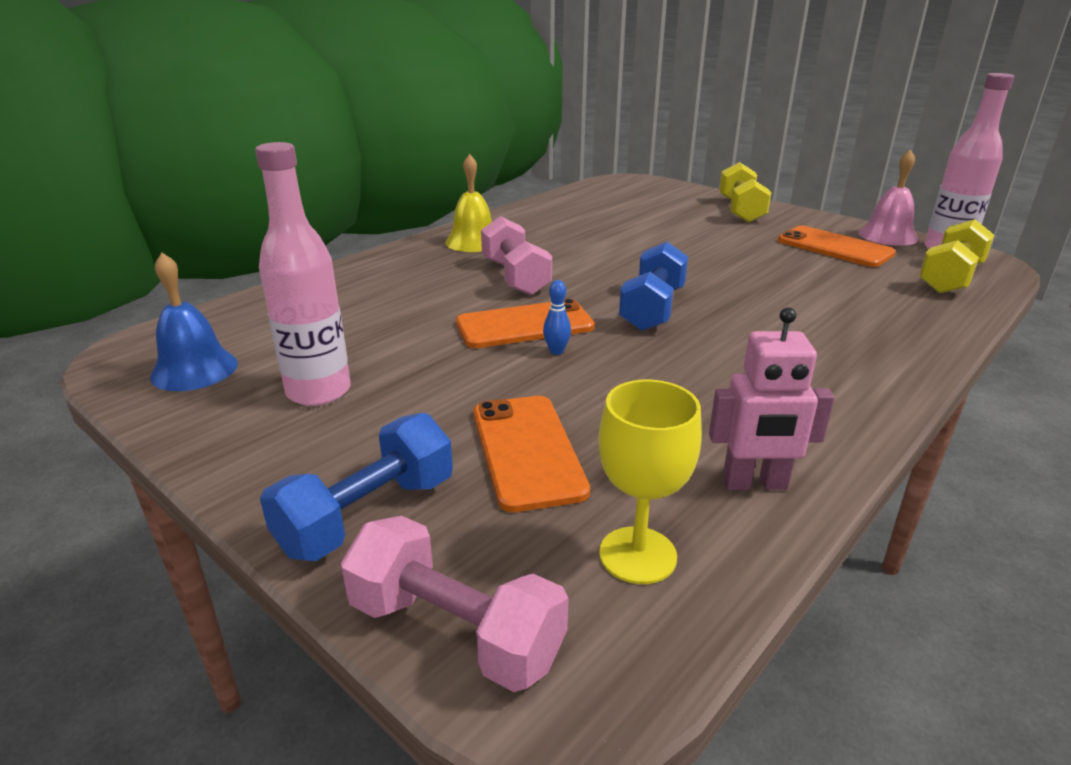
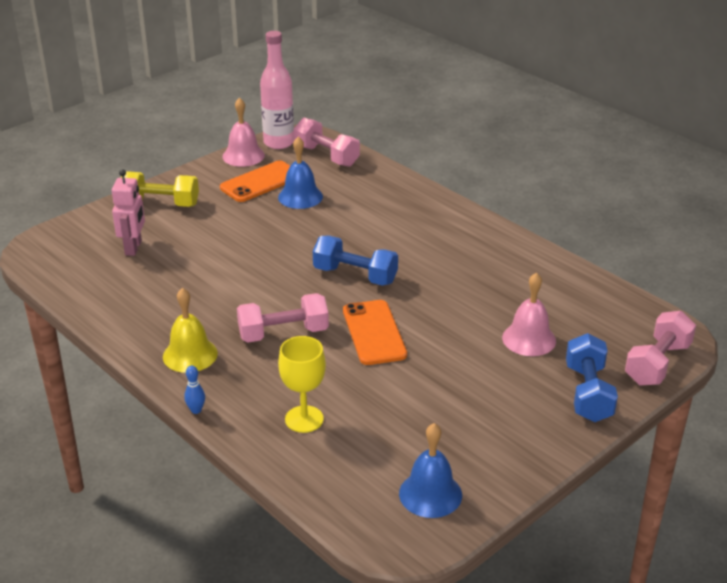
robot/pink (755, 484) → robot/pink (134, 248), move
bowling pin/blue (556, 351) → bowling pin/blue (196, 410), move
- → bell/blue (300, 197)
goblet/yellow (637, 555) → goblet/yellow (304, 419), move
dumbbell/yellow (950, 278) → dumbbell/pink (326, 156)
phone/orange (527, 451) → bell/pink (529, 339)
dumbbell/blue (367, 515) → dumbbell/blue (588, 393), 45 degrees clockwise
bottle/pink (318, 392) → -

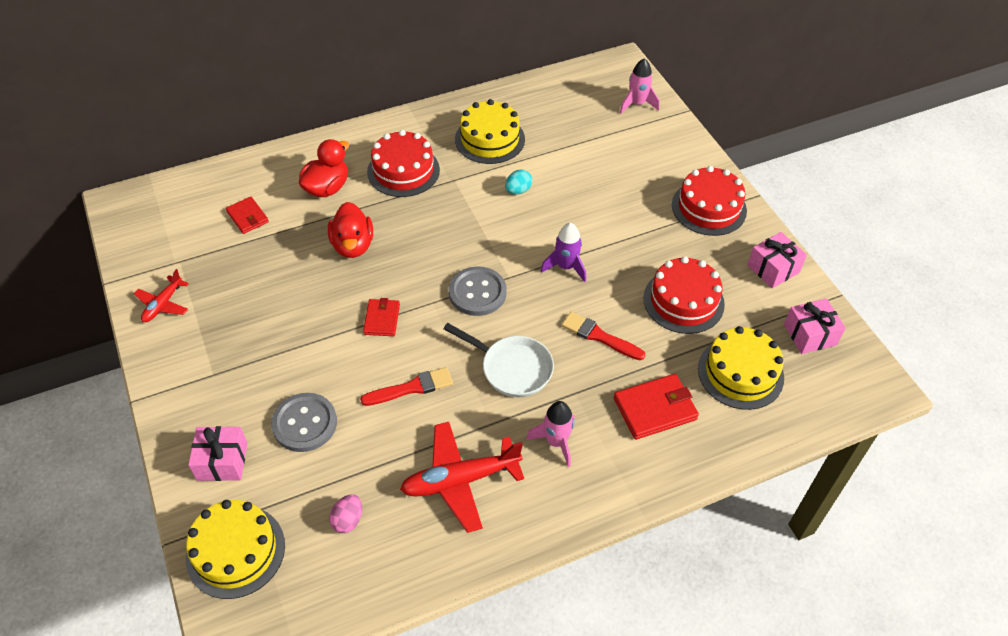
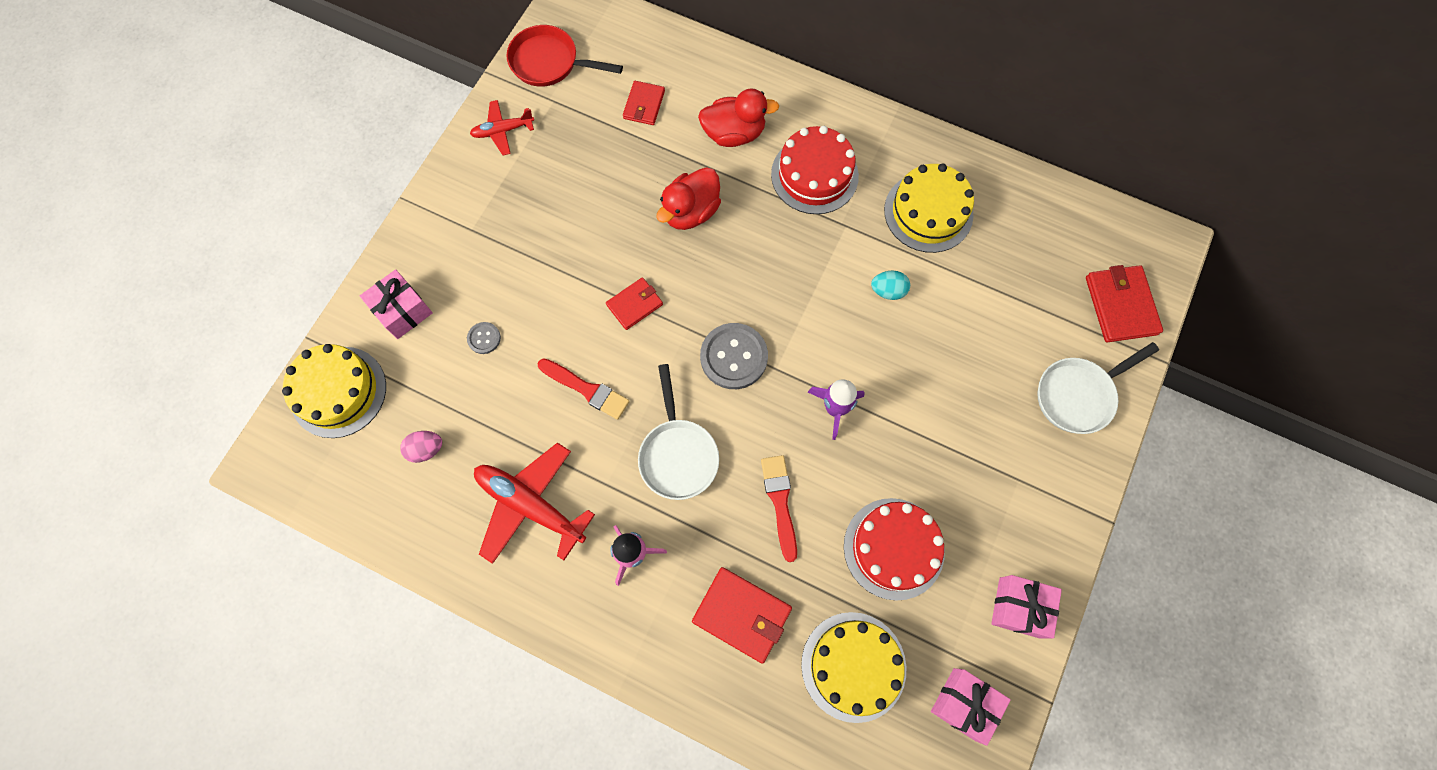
button/grey (304, 423) → button/grey (484, 338), x0.49
- → pan/red (550, 63)
- → pan/white (1078, 395)
rocket/pink (637, 104) → wallet/red (1120, 305)
cake/red (709, 208) → -

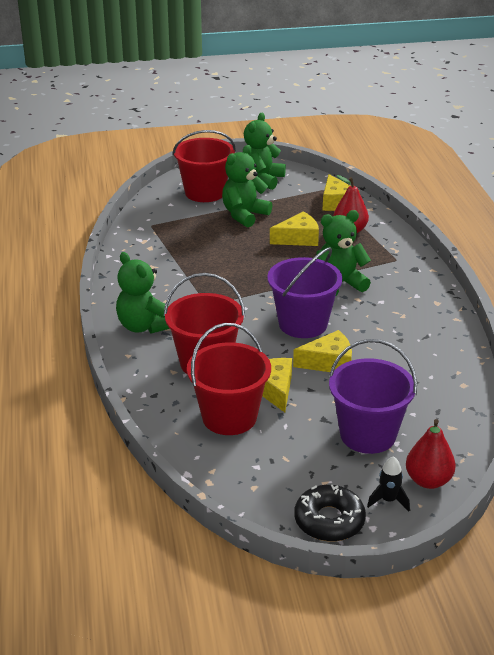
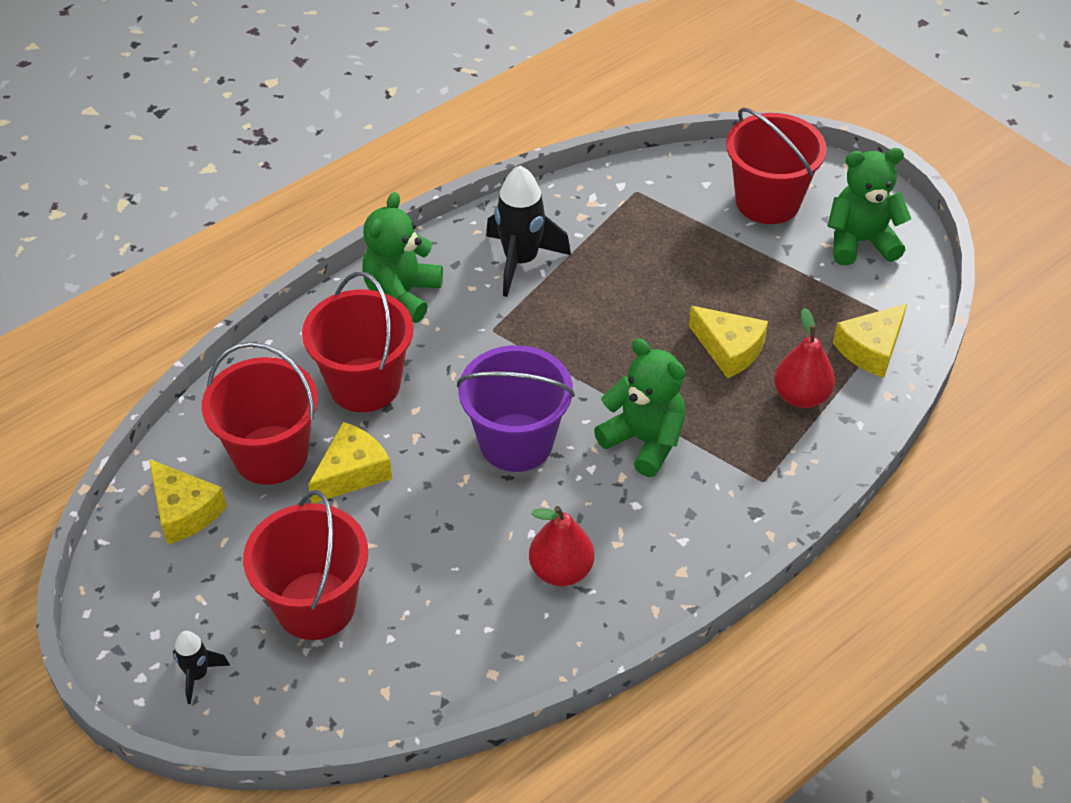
cheese/yellow (328, 362) → cheese/yellow (184, 511), move
bucket/purple (368, 435) → bucket/red (315, 605)
- → rocket/black (521, 261)
pear/red (428, 480) → pear/red (561, 571), move
teddy bear/green (244, 215) → -
donut/black (329, 520) → -

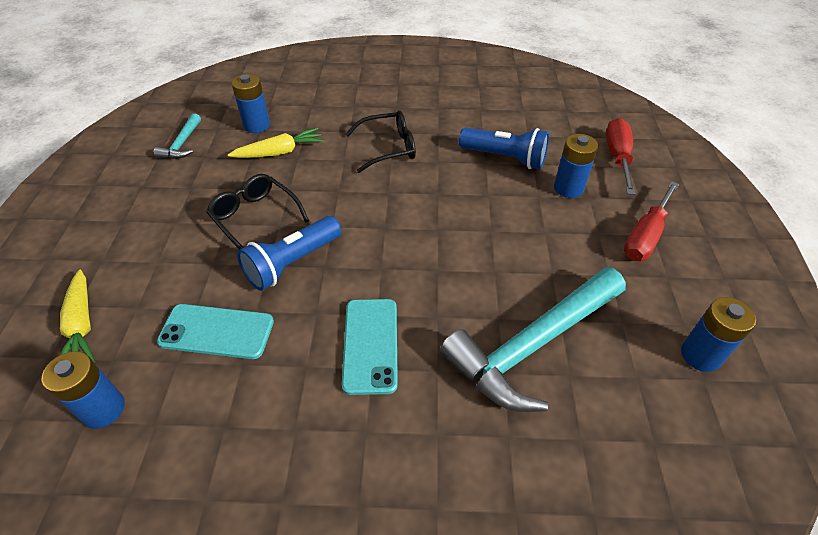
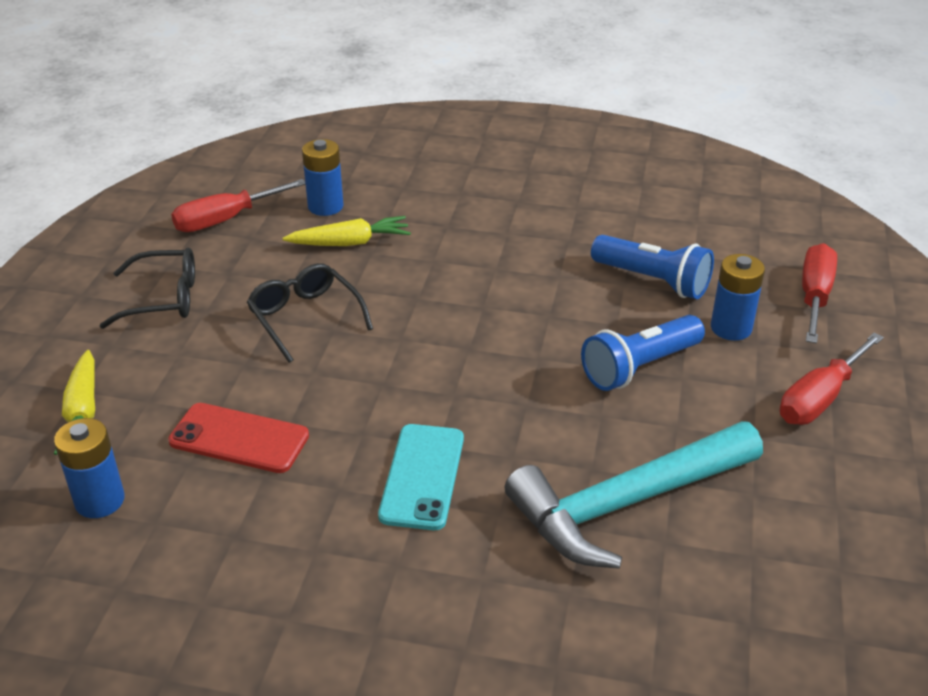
glasses/black (388, 148) → glasses/black (164, 299), move
phone/turquoise (217, 331) → phone/red (239, 438)
hammer/turquoise (182, 144) → screwdriver/red (226, 220)
flashlight/blue (292, 263) → flashlight/blue (639, 367), move
battery/blue (700, 355) → -

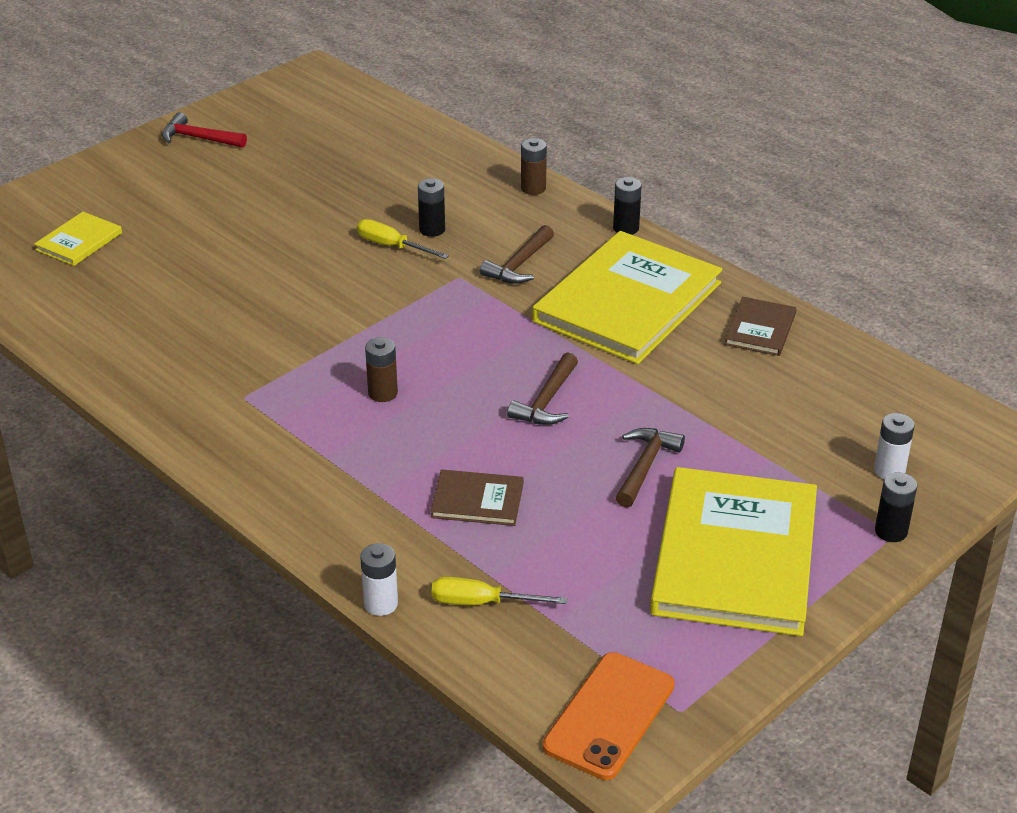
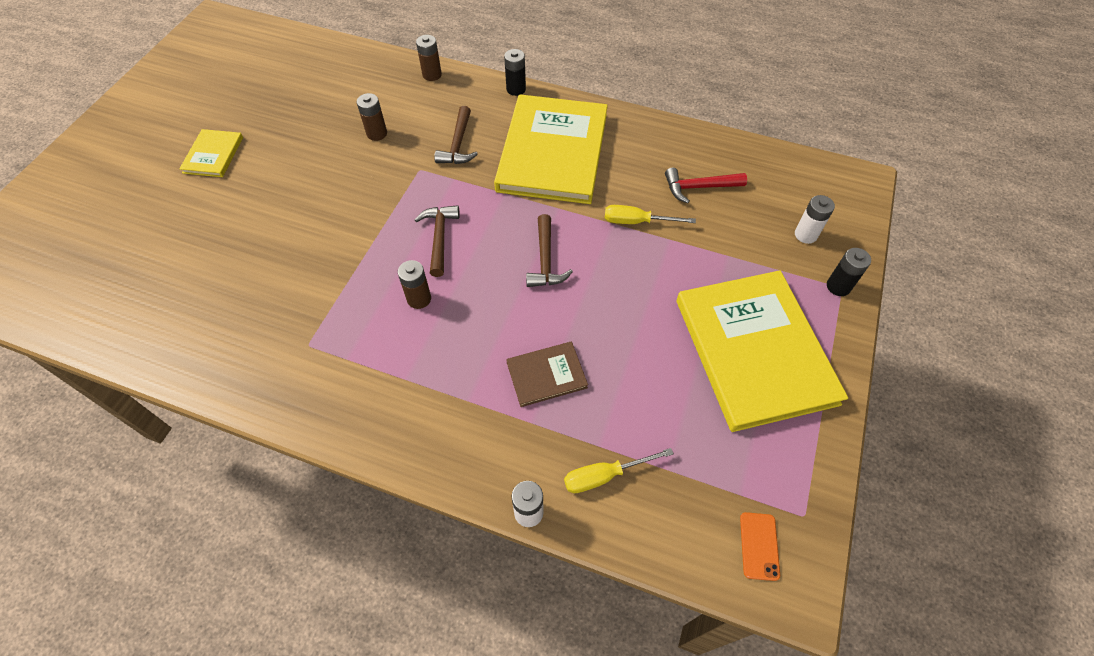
book/yellow (79, 241) → book/yellow (213, 155), move
battery/black (432, 229) → battery/brown (377, 133)
hammer/brown (645, 466) → hammer/brown (439, 238), move
screwdriver/yellow (392, 246) → screwdriver/yellow (637, 221), move
hammer/red (199, 138) → hammer/red (699, 187), move
phone/orange (609, 716) → phone/orange (759, 546), x0.52
book/brown (760, 329) → -

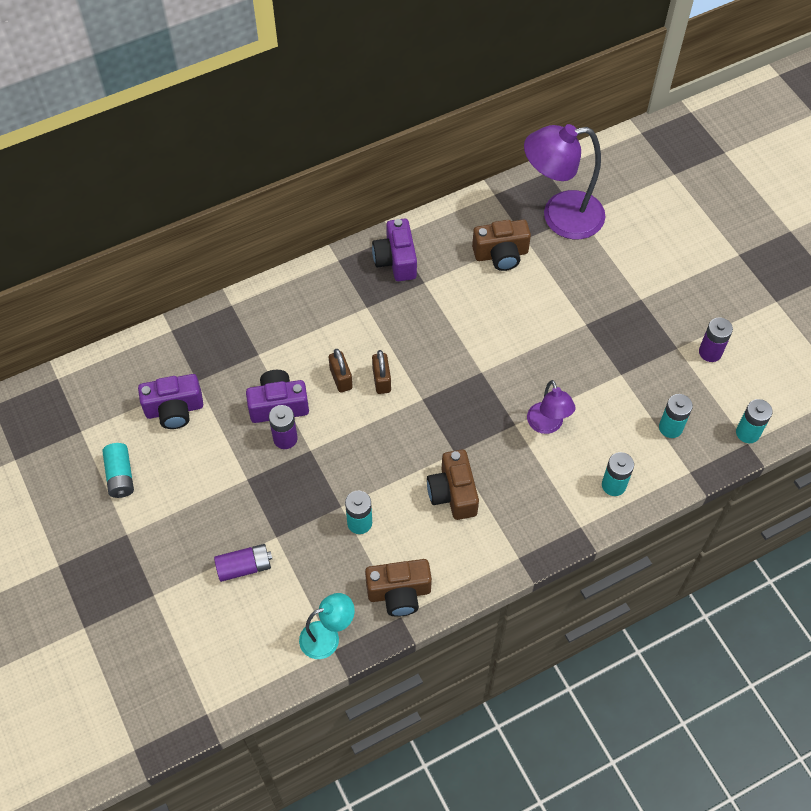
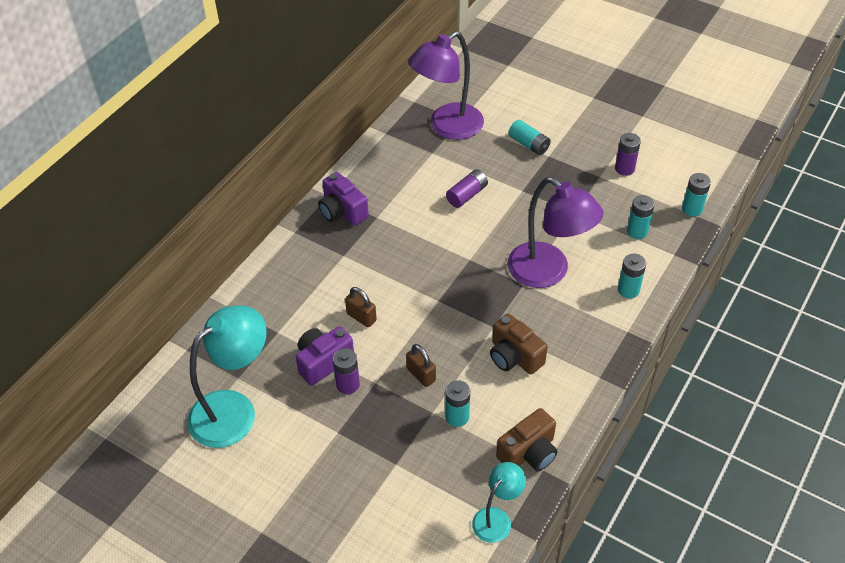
camera/purple (174, 410) → lamp/turquoise (234, 410)
padlock/brown (381, 380) → padlock/brown (421, 375), move
battery/purple (244, 567) → battery/purple (467, 195), move
lamp/purple (547, 425) → lamp/purple (548, 272), x1.86
battery/turquoise (120, 476) → battery/turquoise (529, 144), move
camera/brown (501, 254) → -

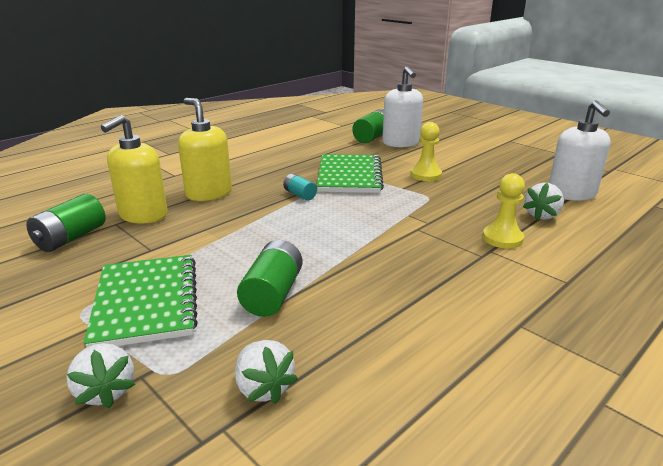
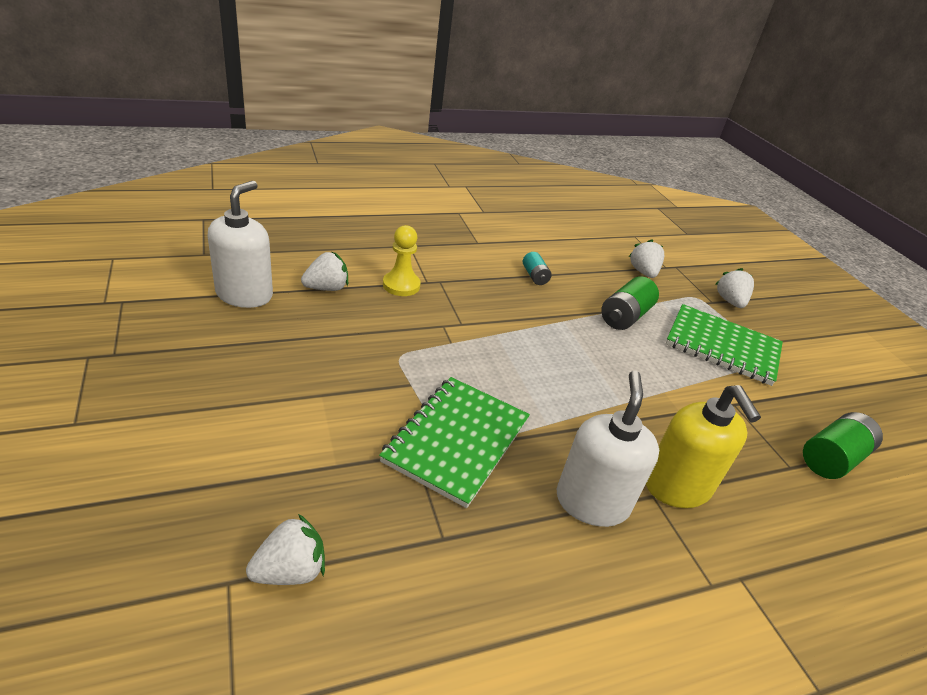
battery/green (372, 137) → strawberry/white (290, 571)
battery/turquoise (300, 195) → battery/turquoise (534, 276), move
soap dispenser/white (401, 143) → soap dispenser/white (592, 502), move
notebook/green (146, 302) → notebook/green (722, 346), 75 degrees counterclockwise
soap dispenser/yellow (143, 215) → -
pawn/yellow (425, 175) → -

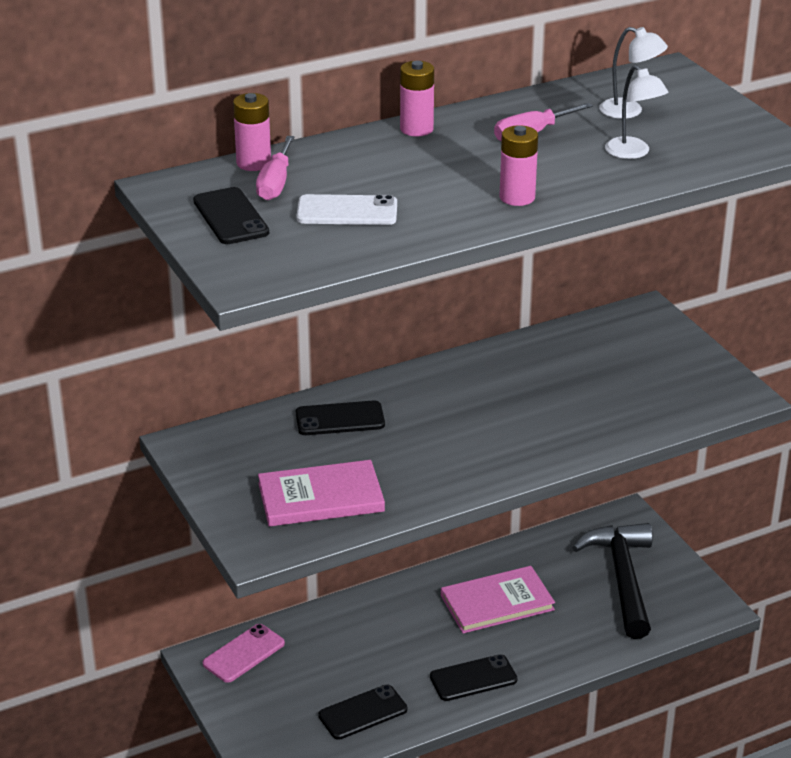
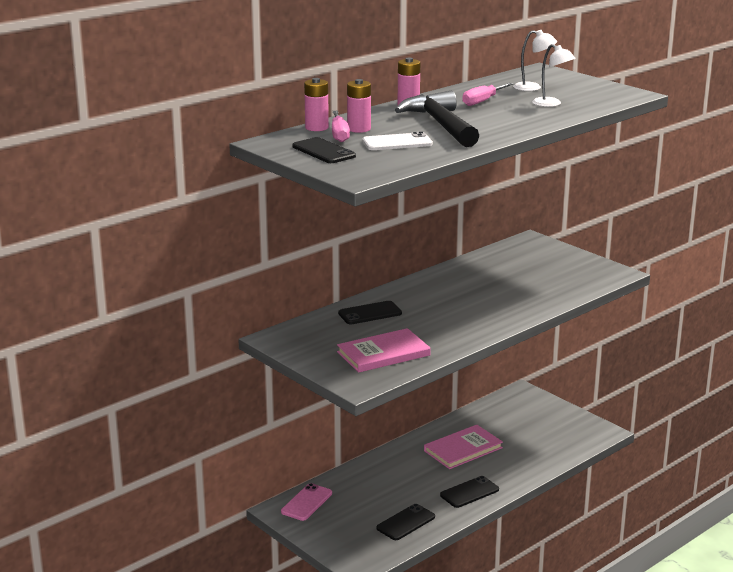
battery/pink (517, 197) → battery/pink (359, 129), move
hammer/black (622, 578) → hammer/black (441, 124), move

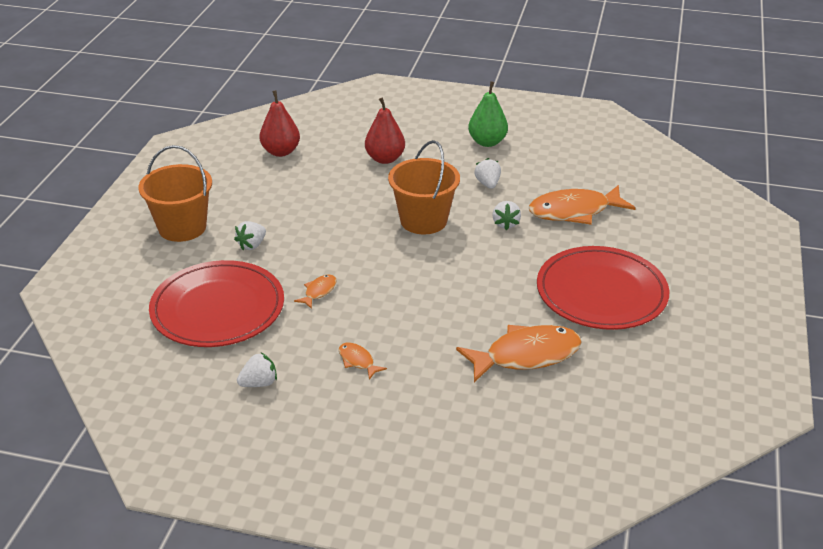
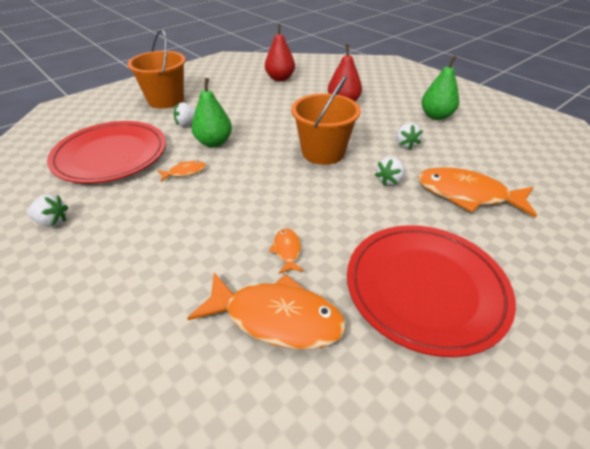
- → pear/green (214, 142)
fish/orange (358, 361) → fish/orange (287, 251), move
strawberry/white (487, 184) → strawberry/white (405, 145), 150 degrees clockwise

